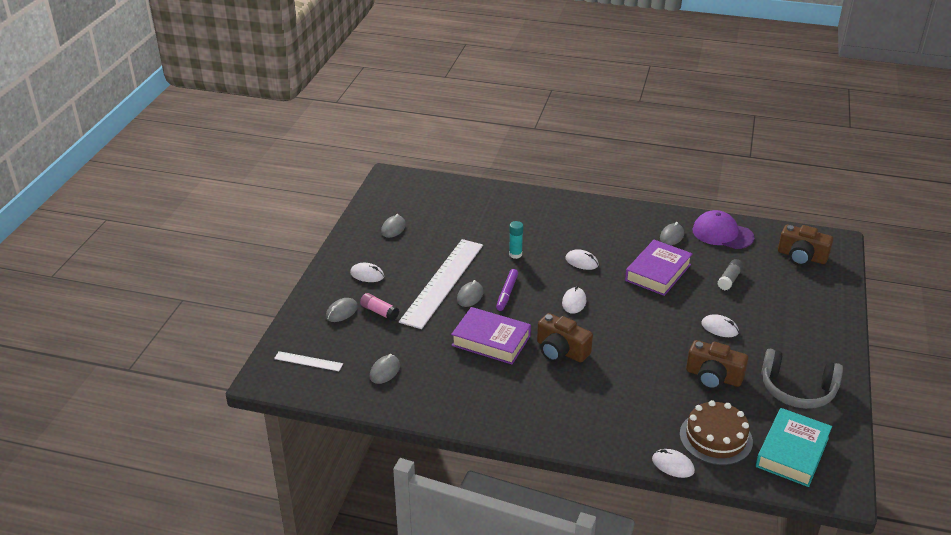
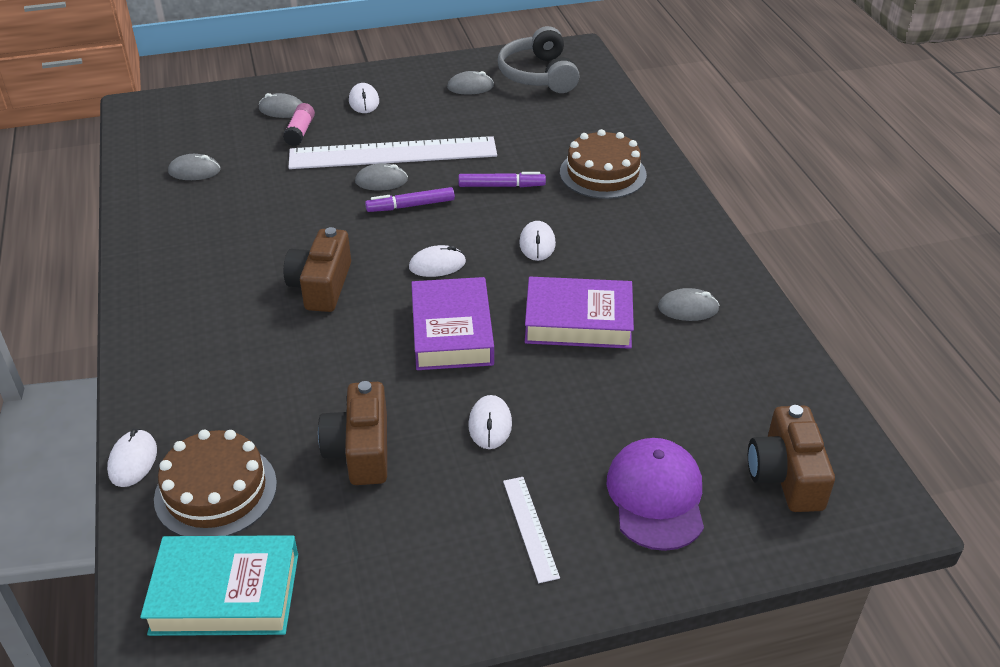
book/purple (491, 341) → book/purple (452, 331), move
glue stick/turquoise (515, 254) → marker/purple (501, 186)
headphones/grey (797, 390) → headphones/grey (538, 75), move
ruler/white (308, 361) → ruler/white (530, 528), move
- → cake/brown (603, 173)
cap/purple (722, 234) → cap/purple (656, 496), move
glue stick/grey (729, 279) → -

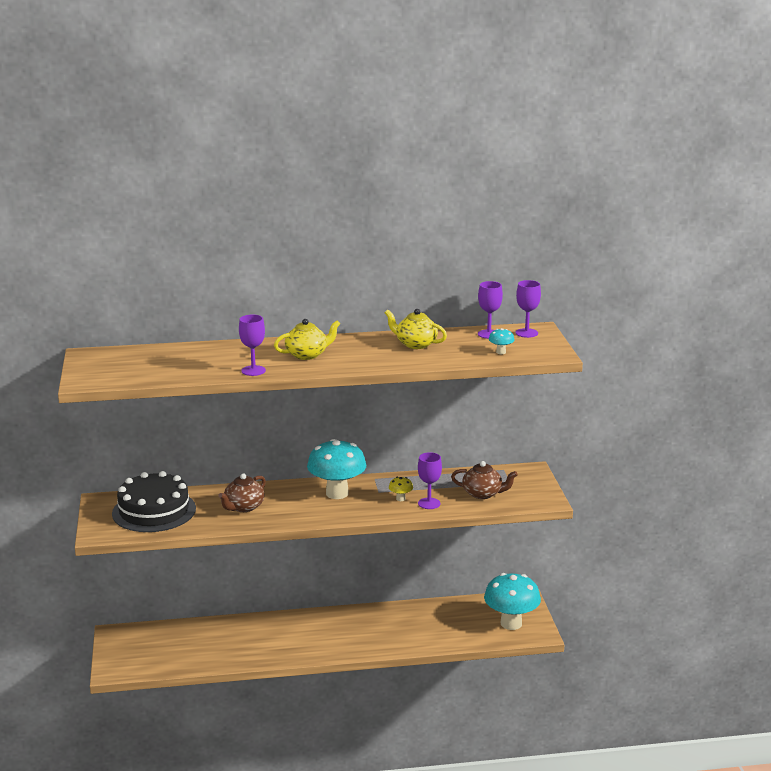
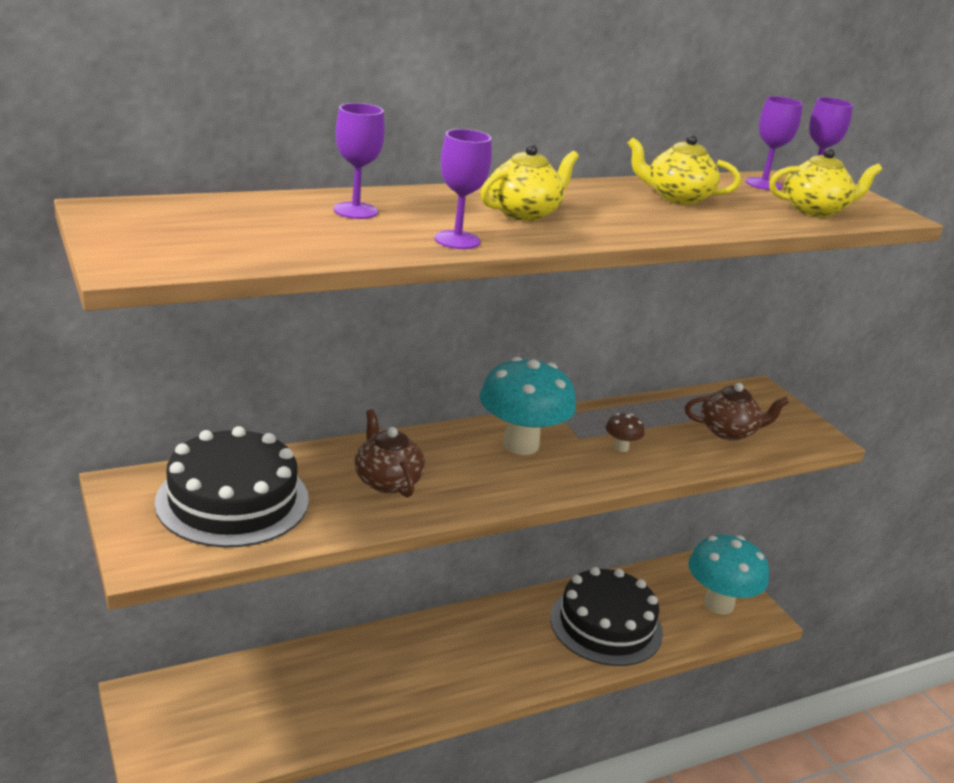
goblet/purple (429, 503) → goblet/purple (355, 211), move
teapot/brown (243, 507) → teapot/brown (387, 481), 135 degrees clockwise
- → cake/black (606, 625)
mushroom/yellow (400, 499) → mushroom/brown (621, 448)
mushroom/turquoise (501, 352) → teapot/yellow (815, 210)

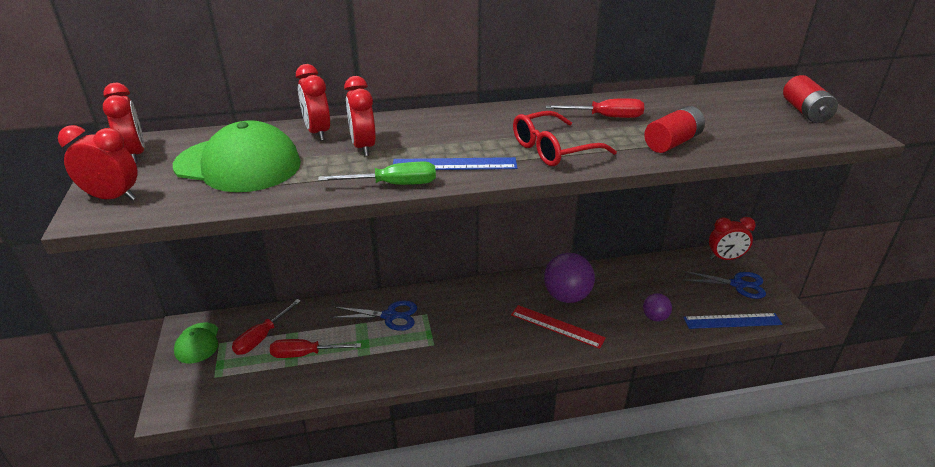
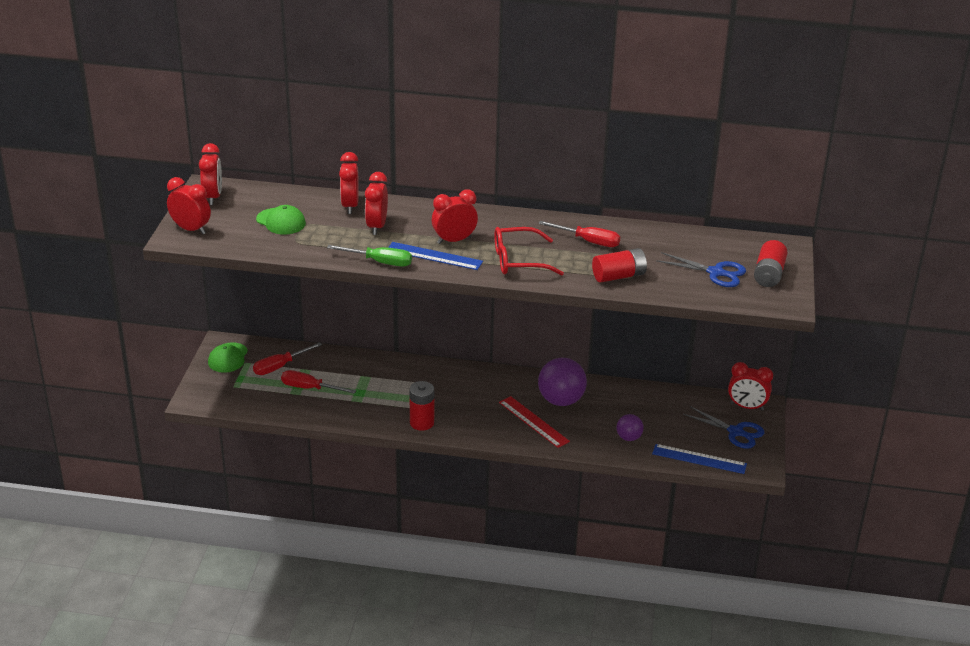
cap/green (238, 164) → cap/green (281, 221), x0.54
- → battery/red (422, 423)
- → clock/red (454, 240)
scissors/blue (390, 316) → scissors/blue (716, 273), move

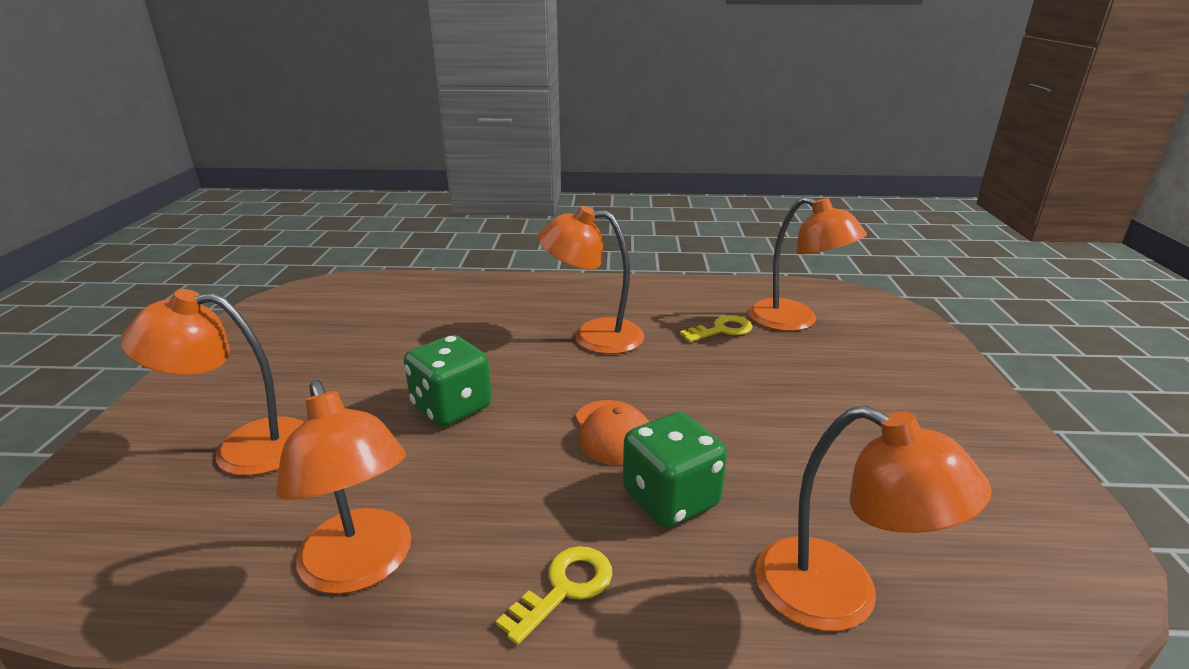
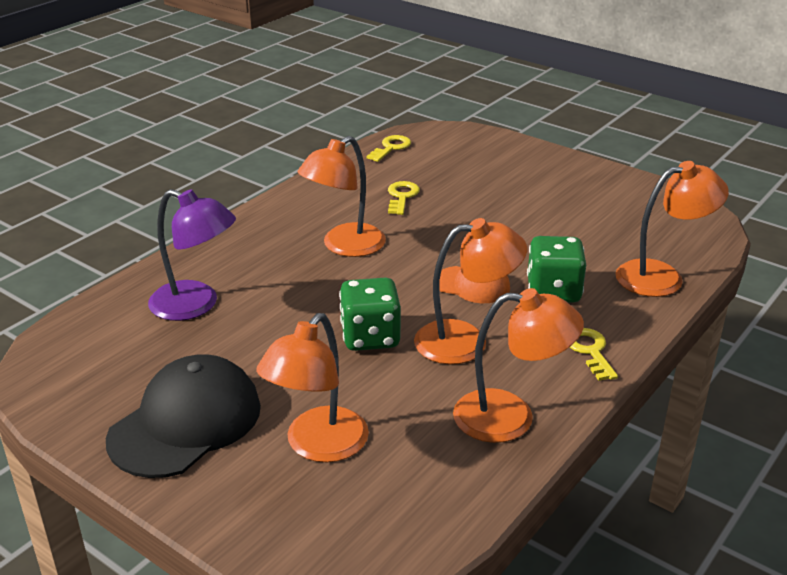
- → cap/black (186, 422)
- → lamp/purple (196, 305)
- → key/yellow (391, 148)
lamp/orange (795, 321) → lamp/orange (466, 341), move

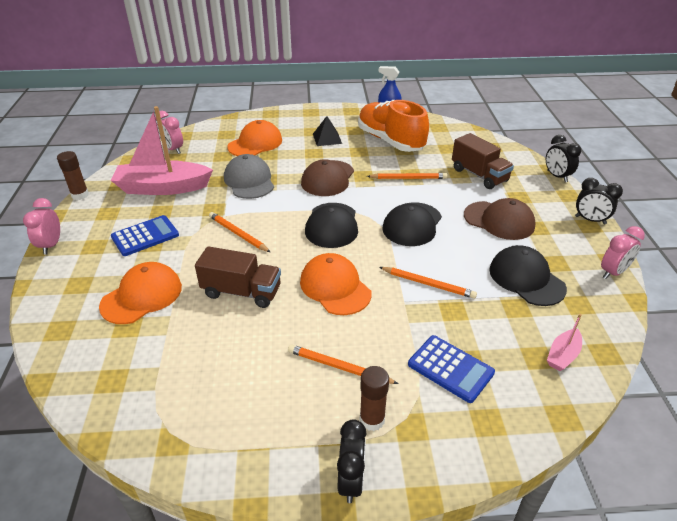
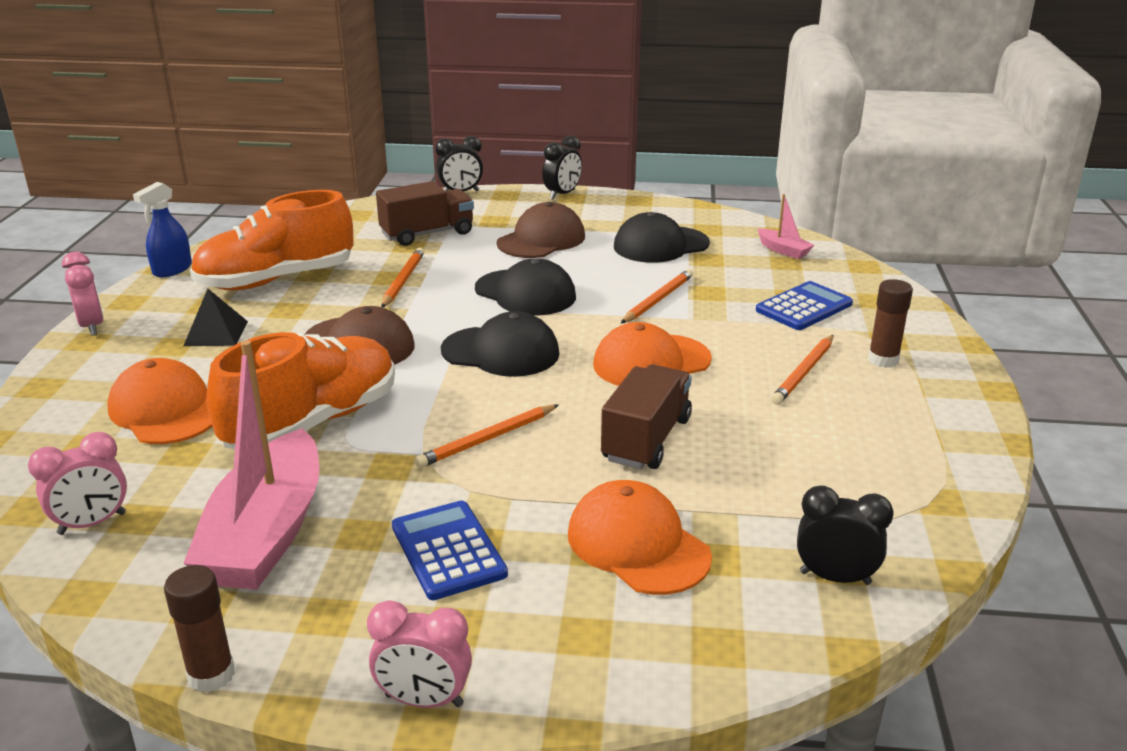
clock/pink (613, 272) → clock/pink (92, 326), move
cap/grey (249, 181) → shoe/orange (313, 422)
clock/black (351, 481) → clock/black (835, 578), move

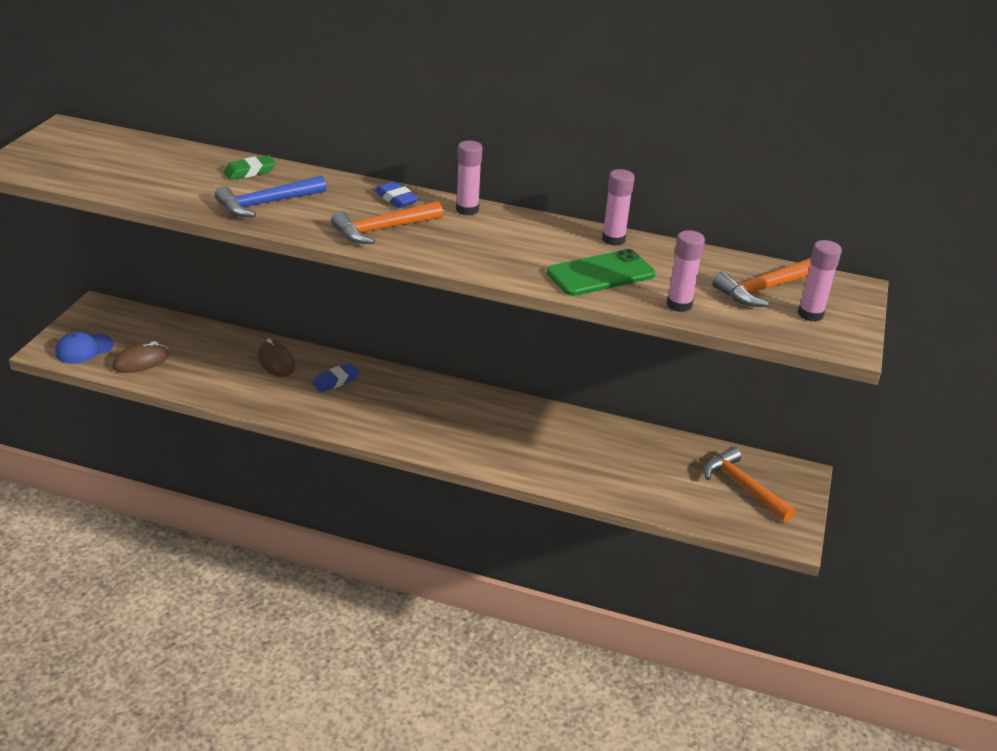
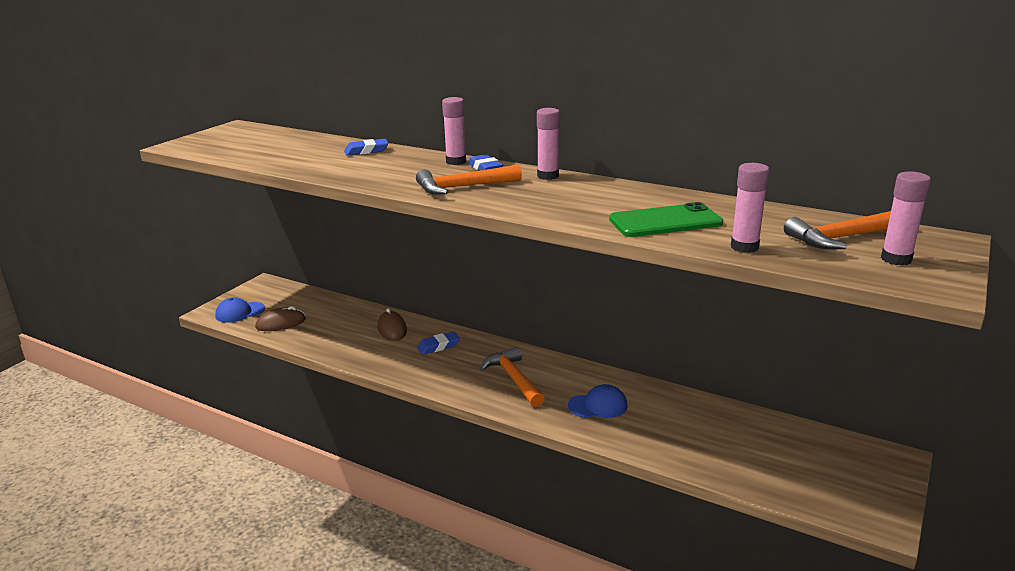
eraser/green (250, 172) → eraser/blue (366, 151)
glue stick/pink (613, 239) → glue stick/pink (456, 161), move
hammer/orange (743, 487) → hammer/orange (514, 379), move
- → cap/blue (598, 405)
hammer/blue (266, 203) → -

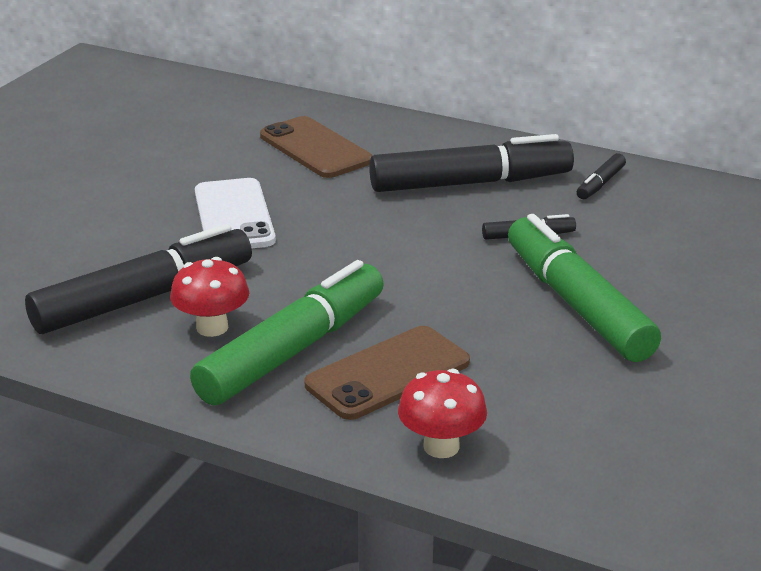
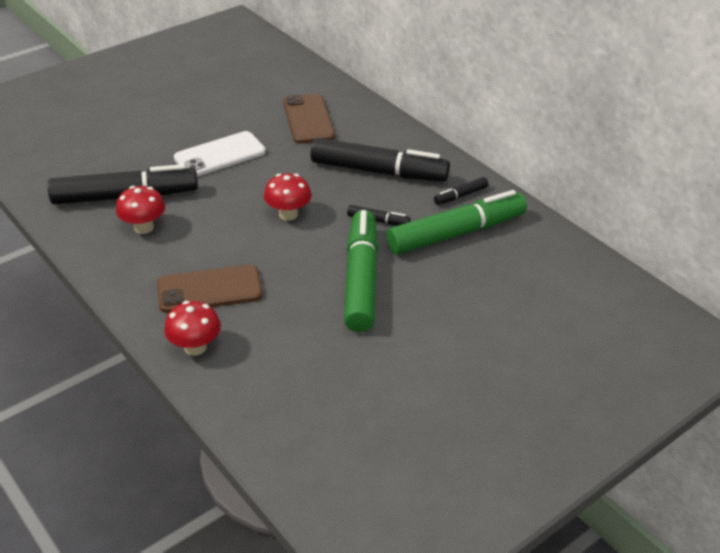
phone/white (233, 216) → phone/white (220, 155), 45 degrees clockwise
- → mushroom/red (288, 214)
marker/green (293, 350) → marker/green (456, 233), move

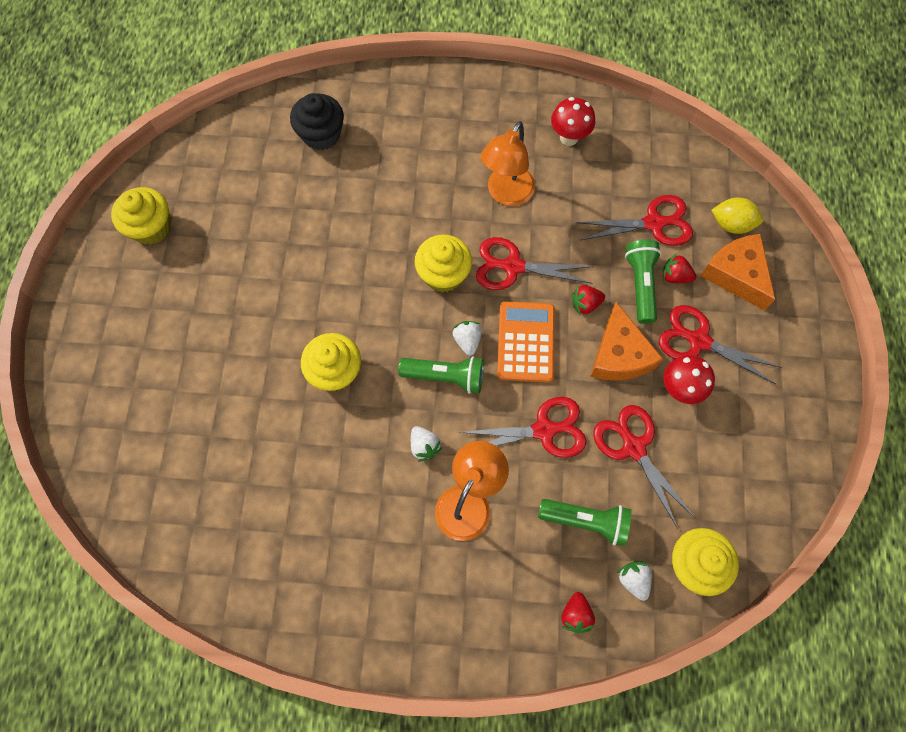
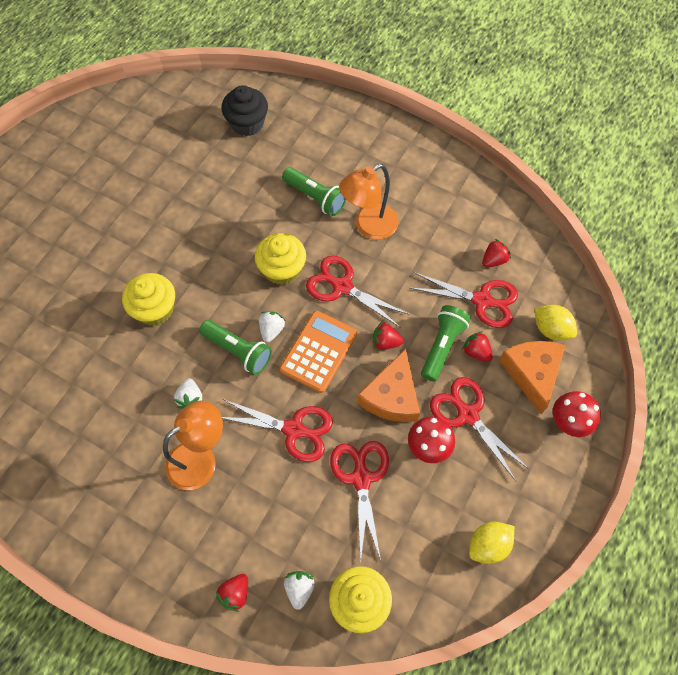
flashlight/green (586, 521) → flashlight/green (315, 197), move
- → lemon/yellow (488, 545)
- → strawberry/red (494, 260)
mushroom/red (569, 137) → mushroom/red (567, 423), move
cupcake/yellow (151, 227) → -

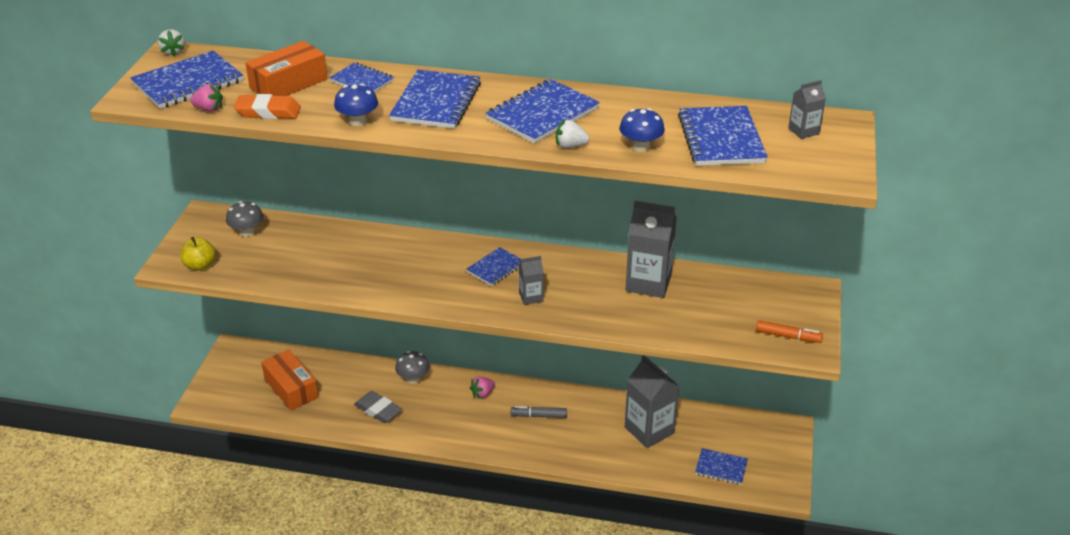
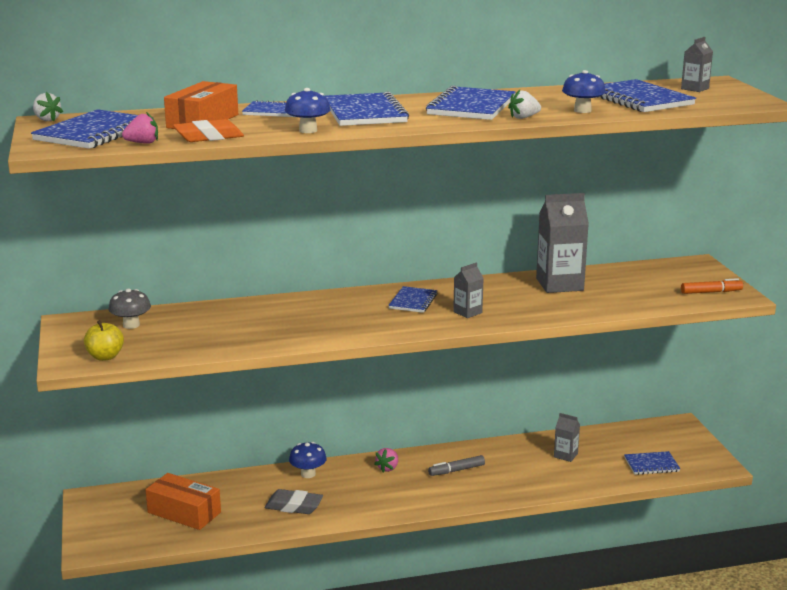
mushroom/grey (413, 379) → mushroom/blue (308, 474)
carton/grey (649, 430) → carton/grey (565, 455), x0.51

